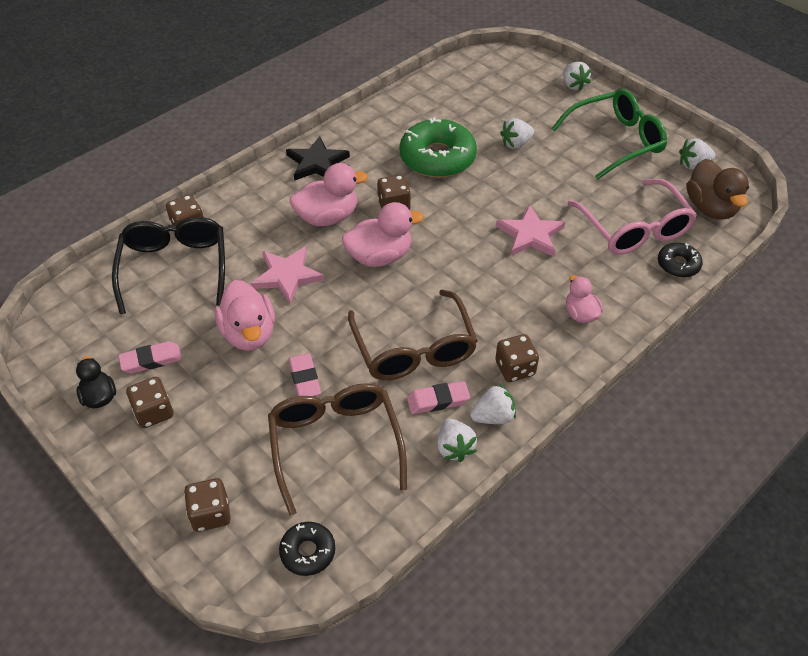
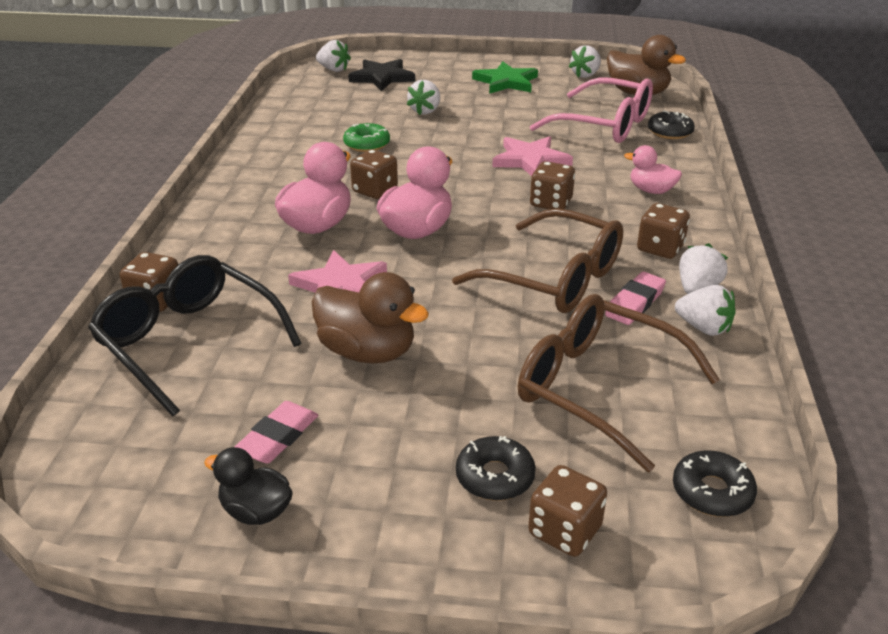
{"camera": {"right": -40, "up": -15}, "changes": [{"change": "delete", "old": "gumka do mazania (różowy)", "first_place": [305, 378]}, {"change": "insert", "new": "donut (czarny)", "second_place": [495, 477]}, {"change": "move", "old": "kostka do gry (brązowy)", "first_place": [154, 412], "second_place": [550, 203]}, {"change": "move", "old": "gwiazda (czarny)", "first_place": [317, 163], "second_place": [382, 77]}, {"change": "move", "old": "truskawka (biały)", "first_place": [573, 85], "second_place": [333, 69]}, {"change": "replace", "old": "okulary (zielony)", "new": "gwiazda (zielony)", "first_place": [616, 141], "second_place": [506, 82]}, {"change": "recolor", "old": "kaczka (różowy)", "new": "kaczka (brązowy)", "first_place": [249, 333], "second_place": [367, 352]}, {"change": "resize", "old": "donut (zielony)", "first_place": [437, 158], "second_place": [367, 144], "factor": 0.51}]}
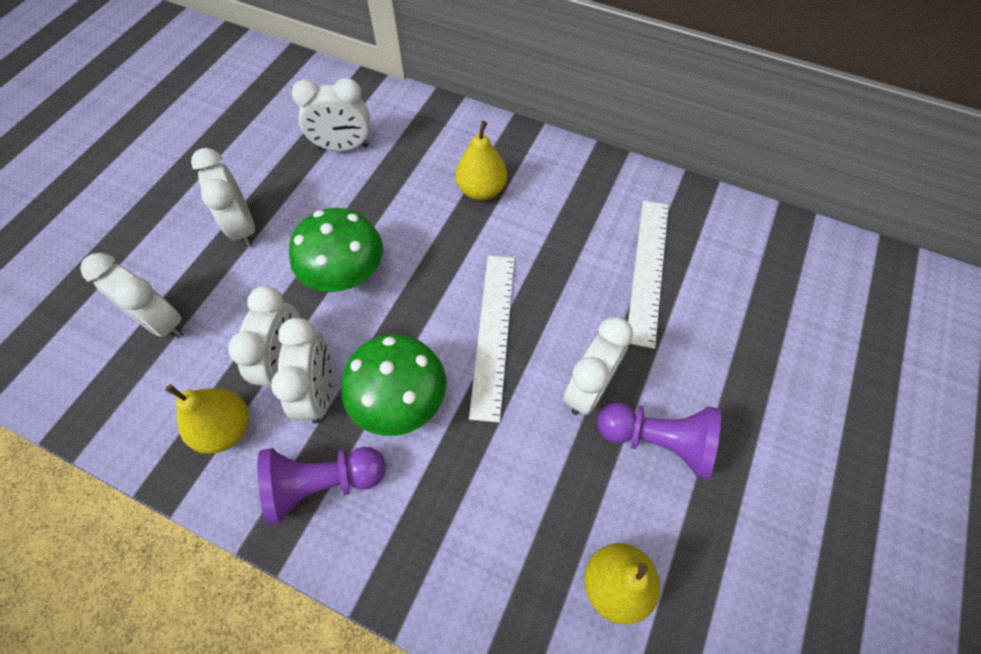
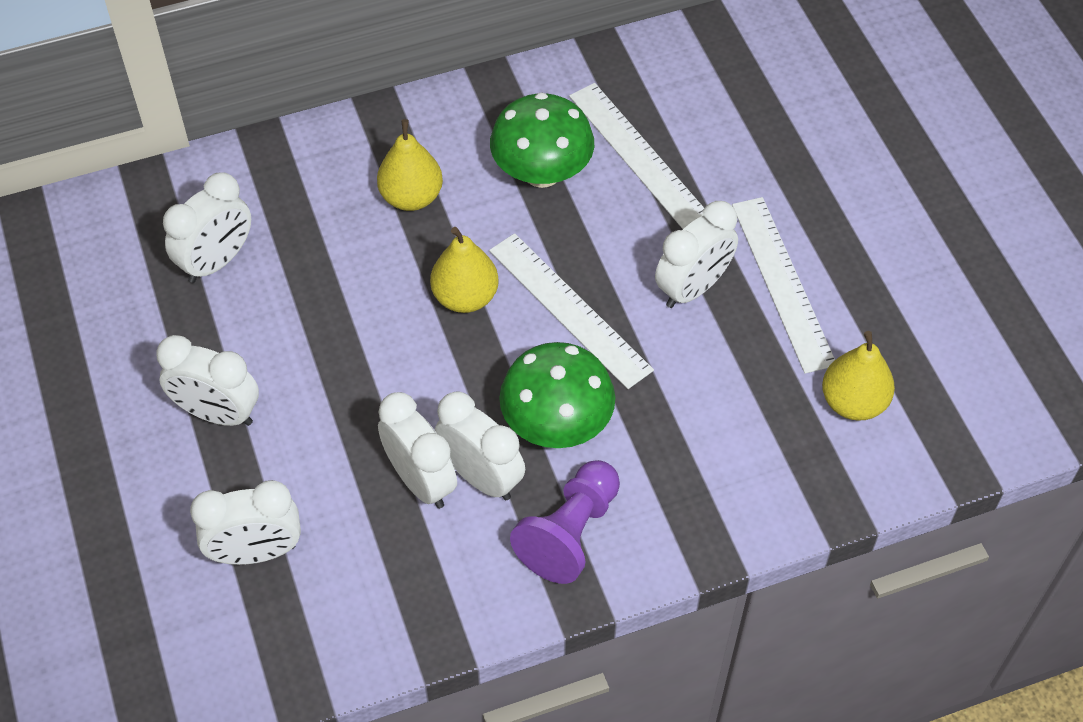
{"camera": {"right": -45, "up": -5}, "changes": [{"change": "move", "old": "gruszka (żółty)", "first_place": [226, 429], "second_place": [465, 297]}, {"change": "move", "old": "grzyb (zielony)", "first_place": [346, 274], "second_place": [542, 172]}, {"change": "replace", "old": "pionek (fioletowy)", "new": "linijka (biały)", "first_place": [657, 441], "second_place": [782, 283]}, {"change": "rotate", "old": "budzik (biały)", "first_place": [588, 388], "second_place": [692, 288], "degrees": 60}]}
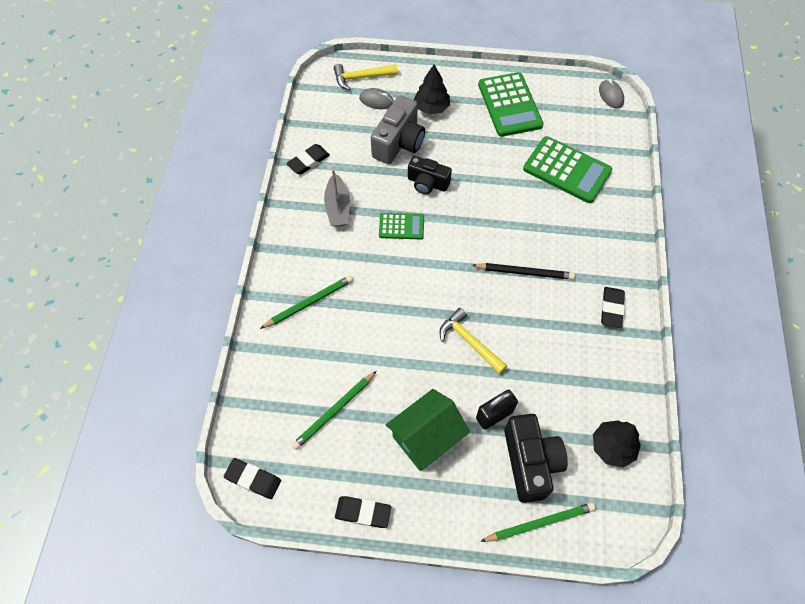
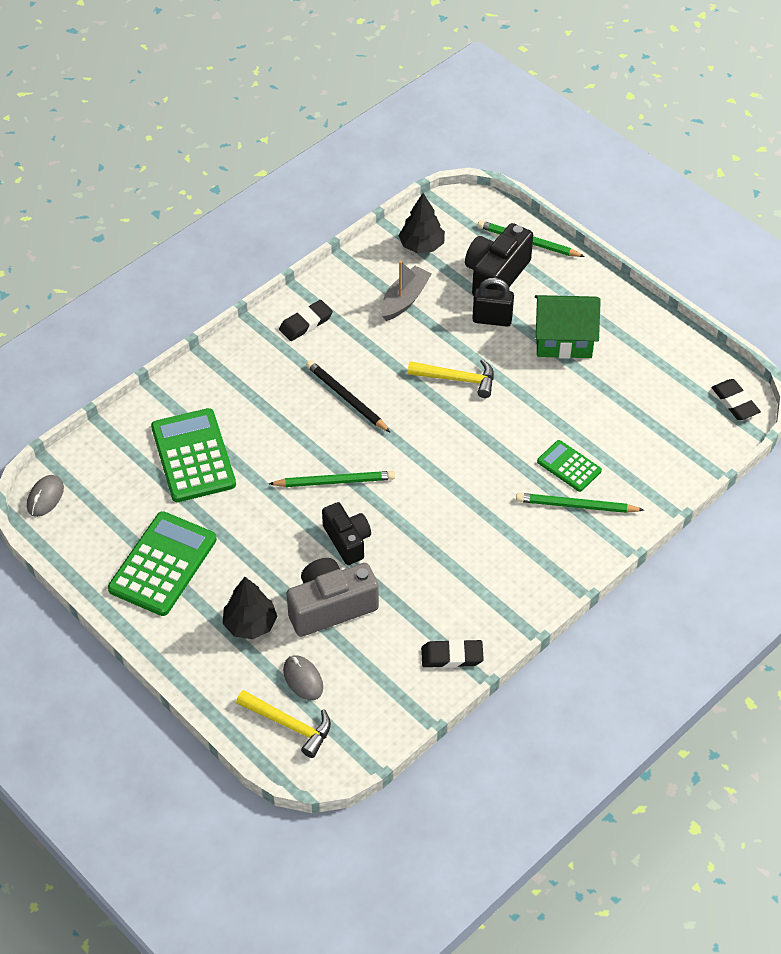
{"camera": {"right": -140, "up": -10}, "changes": [{"change": "delete", "old": "gumka do mazania (czarny)", "first_place": [363, 512]}, {"change": "move", "old": "ołówek (zielony)", "first_place": [334, 411], "second_place": [334, 481]}, {"change": "move", "old": "łódka (szary)", "first_place": [338, 207], "second_place": [404, 299]}, {"change": "move", "old": "kalkulator (zielony)", "first_place": [401, 226], "second_place": [569, 466]}, {"change": "rotate", "old": "młotek (żółty)", "first_place": [469, 342], "second_place": [457, 379], "degrees": -75}]}
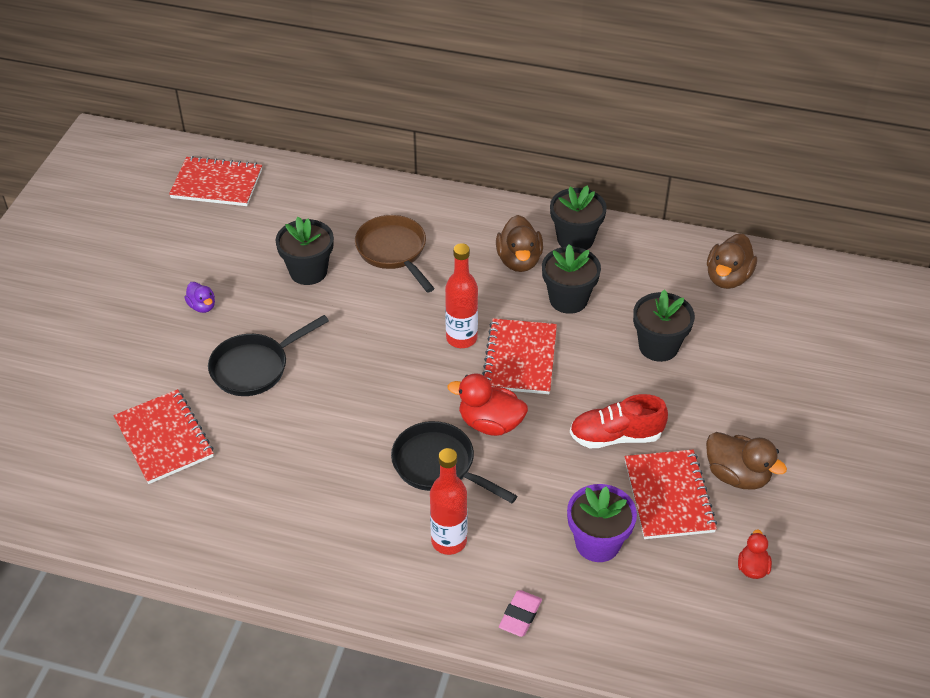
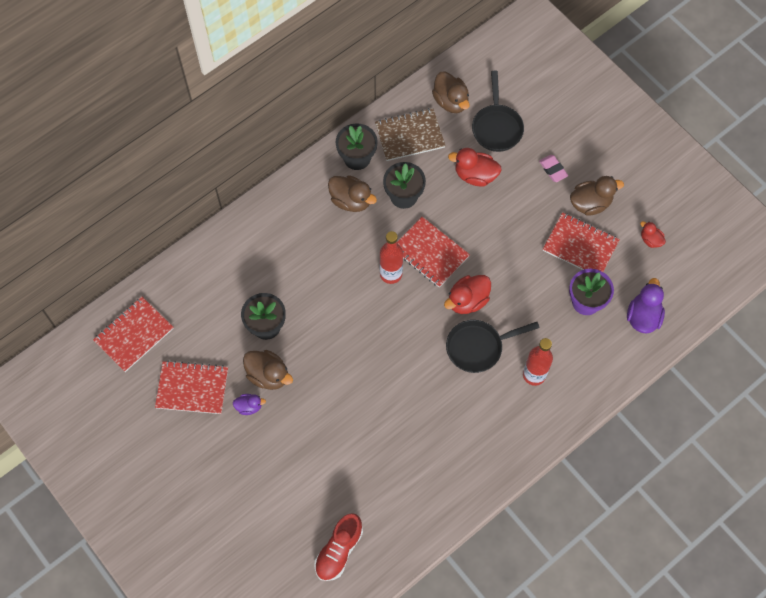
{"camera": {"right": -55, "up": 20}, "changes": [{"change": "delete", "old": "patelnia (brązowy)", "first_place": [393, 251]}, {"change": "insert", "new": "kaczka (brązowy)", "second_place": [268, 375]}, {"change": "insert", "new": "zeszyt (brązowy)", "second_place": [409, 136]}, {"change": "insert", "new": "kaczka (fioletowy)", "second_place": [643, 317]}, {"change": "move", "old": "zeszyt (czerwony)", "first_place": [164, 438], "second_place": [192, 388]}, {"change": "move", "old": "patelnia (czarny)", "first_place": [254, 367], "second_place": [496, 127]}, {"change": "move", "old": "gumka do mazania (różowy)", "first_place": [520, 615], "second_place": [553, 169]}, {"change": "move", "old": "but (czerwony)", "first_place": [616, 436], "second_place": [339, 550]}, {"change": "replace", "old": "doniczka (czarny)", "new": "kaczka (czerwony)", "first_place": [658, 346], "second_place": [475, 175]}]}
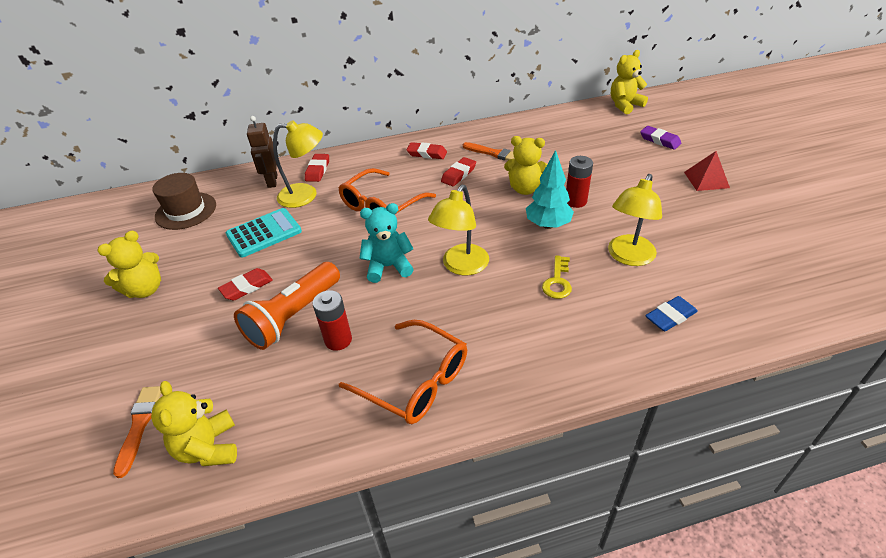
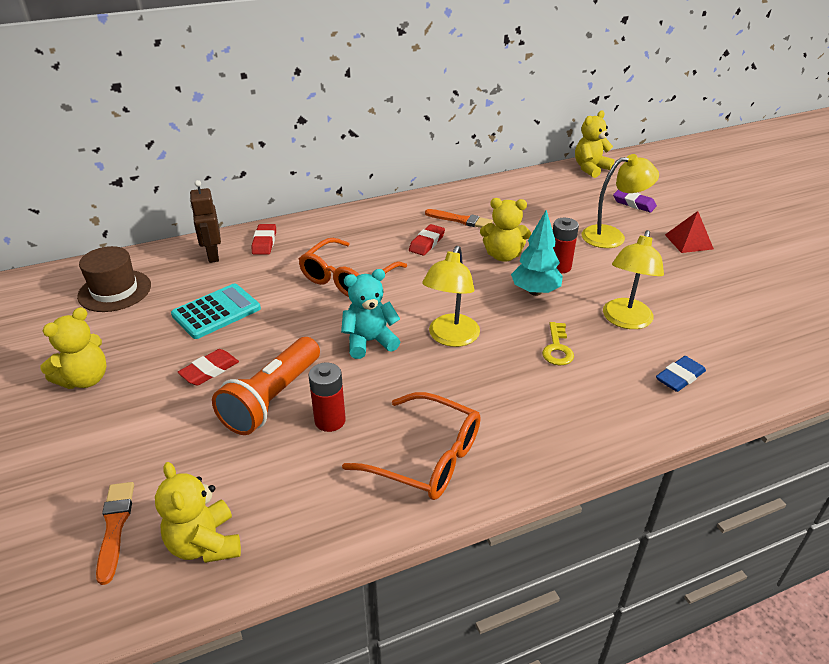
{"camera": {"right": -10, "up": -5}, "changes": [{"change": "delete", "old": "gumka do mazania (czerwony)", "first_place": [427, 153]}, {"change": "move", "old": "lampka (żółty)", "first_place": [306, 195], "second_place": [612, 236]}]}
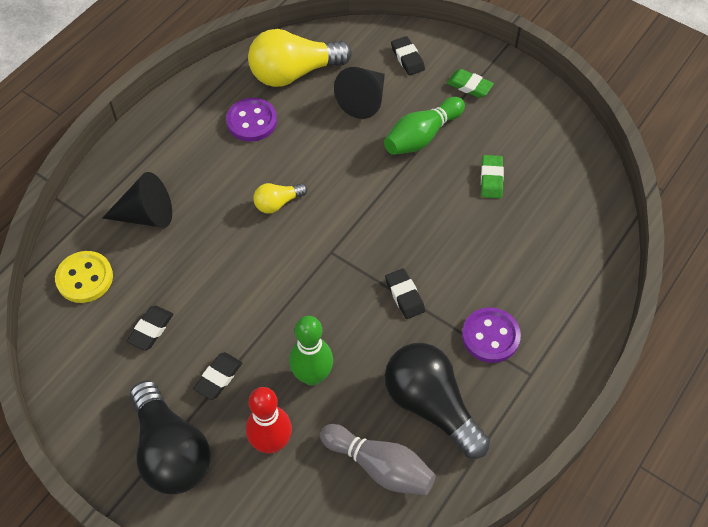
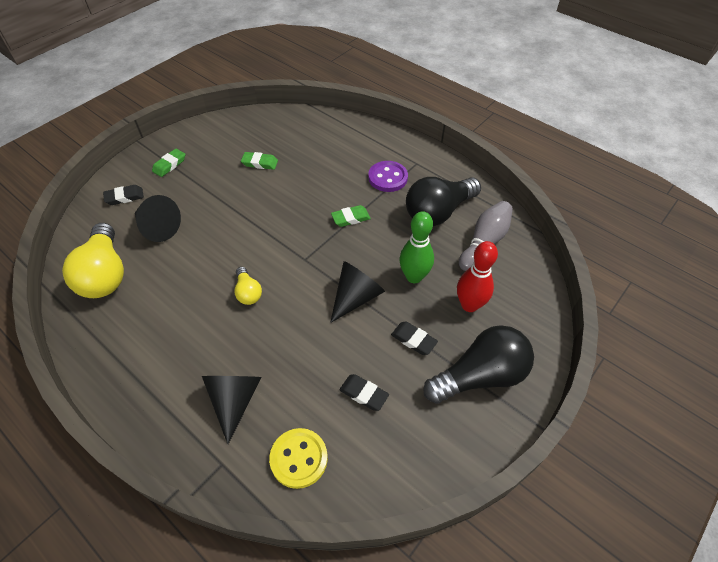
{"camera": {"right": -85, "up": -5}, "changes": [{"change": "delete", "old": "guzik (fioletowy)", "first_place": [252, 121]}, {"change": "delete", "old": "kręgiel (zielony)", "first_place": [422, 136]}, {"change": "insert", "new": "stożek (czarny)", "second_place": [356, 297]}, {"change": "recolor", "old": "gumka do mazania (czarny)", "new": "gumka do mazania (zielony)", "first_place": [404, 295], "second_place": [350, 218]}]}
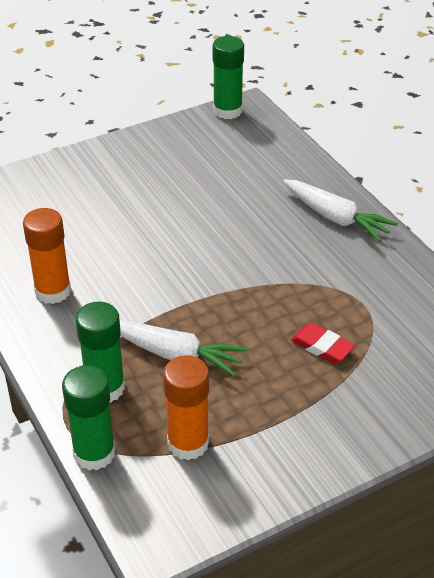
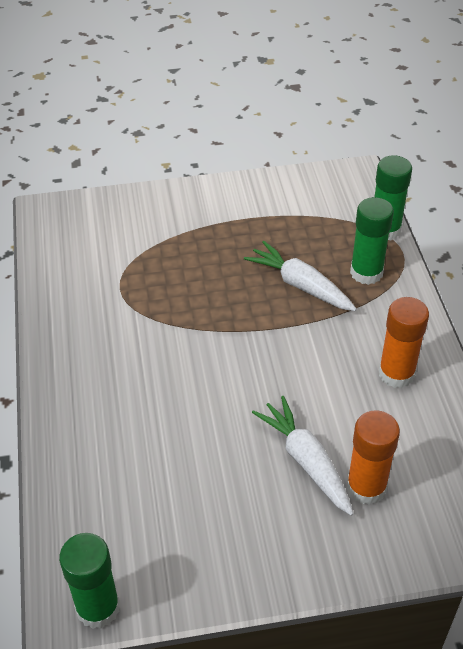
{"camera": {"right": -160, "up": 5}, "changes": [{"change": "delete", "old": "gumka do mazania (czerwony)", "first_place": [322, 347]}, {"change": "move", "old": "klej w sztyfcie (pomarańczowy)", "first_place": [188, 443], "second_place": [366, 487]}, {"change": "move", "old": "marchewka (biały)", "first_place": [336, 218], "second_place": [306, 461]}]}
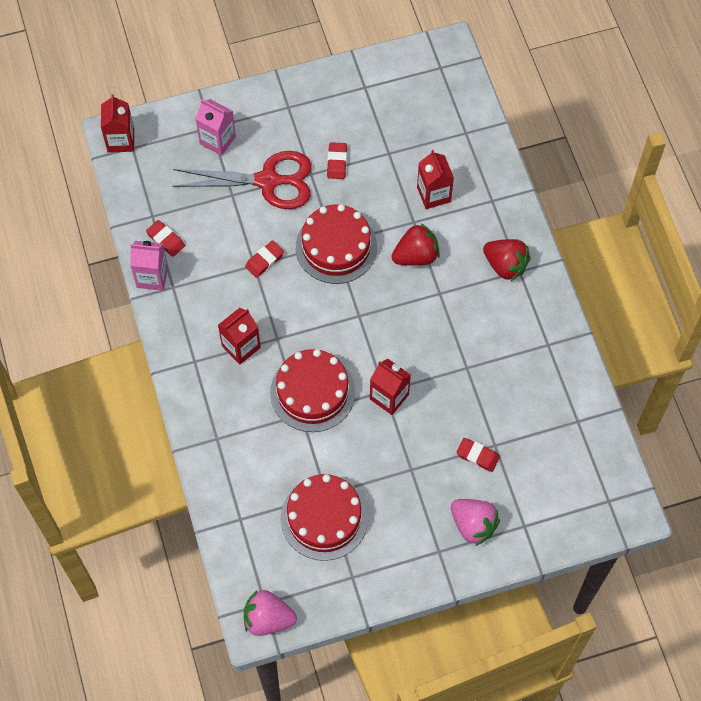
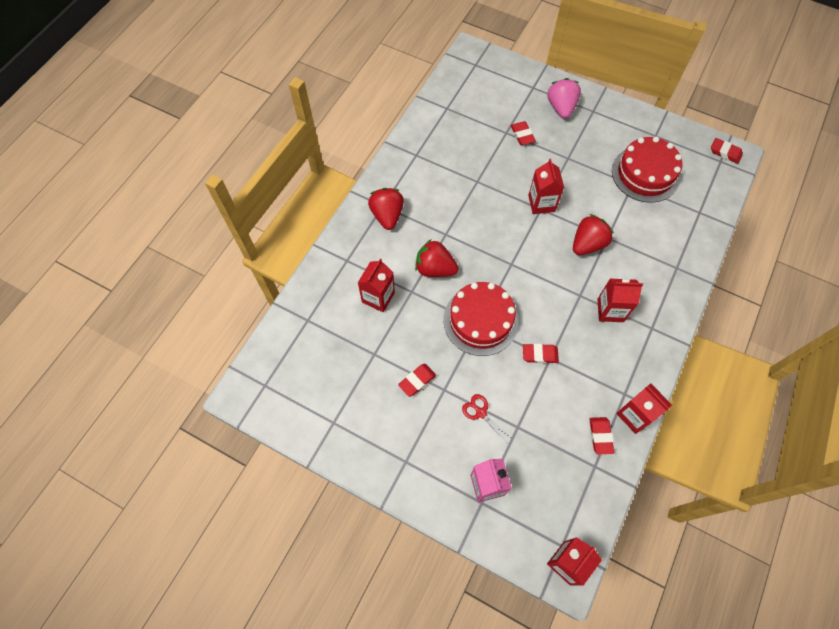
{"camera": {"right": -135, "up": 0}, "changes": [{"change": "replace", "old": "truskawka (różowy)", "new": "gumka do mazania (czerwony)", "first_place": [268, 619], "second_place": [725, 152]}, {"change": "replace", "old": "tort (czerwony)", "new": "truskawka (czerwony)", "first_place": [312, 392], "second_place": [587, 244]}, {"change": "recolor", "old": "karton mleka (różowy)", "new": "karton mleka (czerwony)", "first_place": [152, 277], "second_place": [634, 415]}, {"change": "resize", "old": "nożyczki (czerwony)", "first_place": [268, 181], "second_place": [481, 412], "factor": 0.42}]}
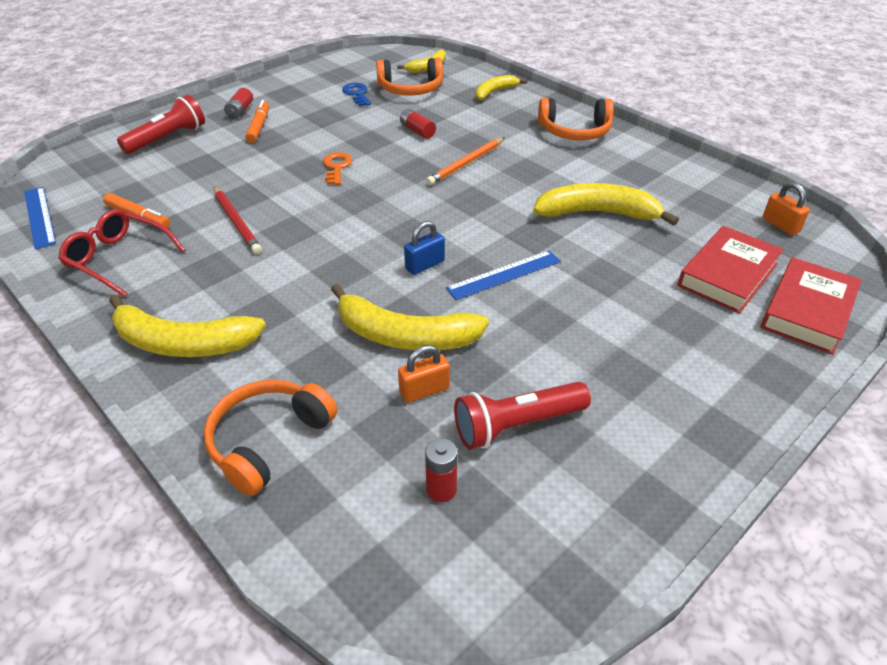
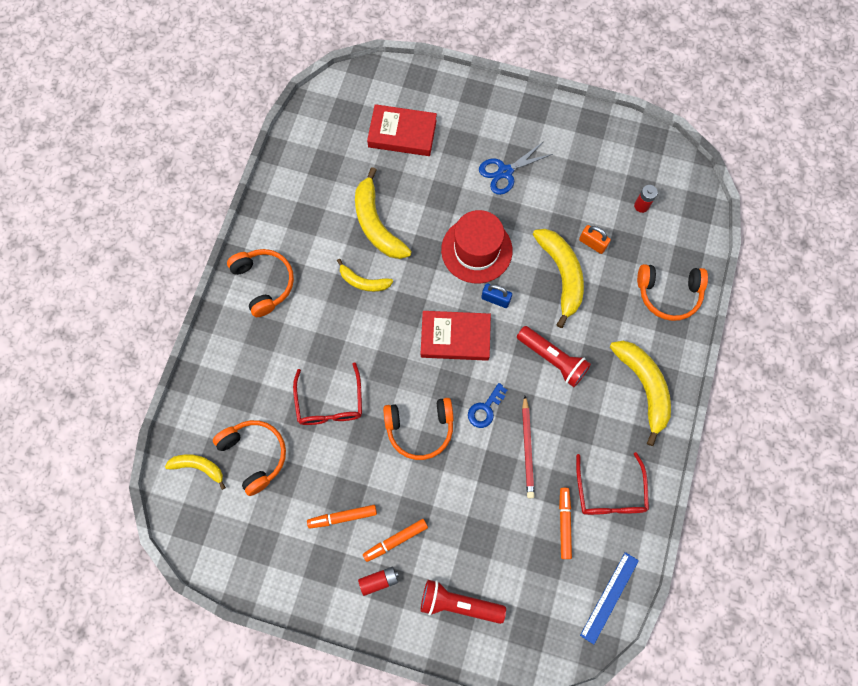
{"camera": {"right": -120, "up": 30}, "changes": [{"change": "delete", "old": "ołówek (pomarańczowy)", "first_place": [466, 163]}, {"change": "delete", "old": "kłódka (pomarańczowy)", "first_place": [780, 225]}, {"change": "insert", "new": "flamaster (pomarańczowy)", "second_place": [342, 517]}, {"change": "insert", "new": "nożyczki (niebieski)", "second_place": [505, 172]}, {"change": "move", "old": "klucz (niebieski)", "first_place": [357, 94], "second_place": [485, 409]}, {"change": "move", "old": "latarka (czerwony)", "first_place": [517, 425], "second_place": [552, 359]}, {"change": "move", "old": "banan (żółty)", "first_place": [494, 92], "second_place": [363, 282]}, {"change": "move", "old": "książka (czerwony)", "first_place": [807, 311], "second_place": [455, 337]}, {"change": "replace", "old": "klucz (pomarańczowy)", "new": "słuchawki (pomarańczowy)", "first_place": [337, 167], "second_place": [420, 429]}, {"change": "replace", "old": "bateria (czerwony)", "new": "okulary (czerwony)", "first_place": [417, 131], "second_place": [330, 402]}, {"change": "replace", "old": "linijka (niebieski)", "new": "kapelusz (czerwony)", "first_place": [504, 275], "second_place": [476, 250]}, {"change": "rotate", "old": "ołówek (czerwony)", "first_place": [236, 222], "second_place": [527, 448], "degrees": 150}]}
